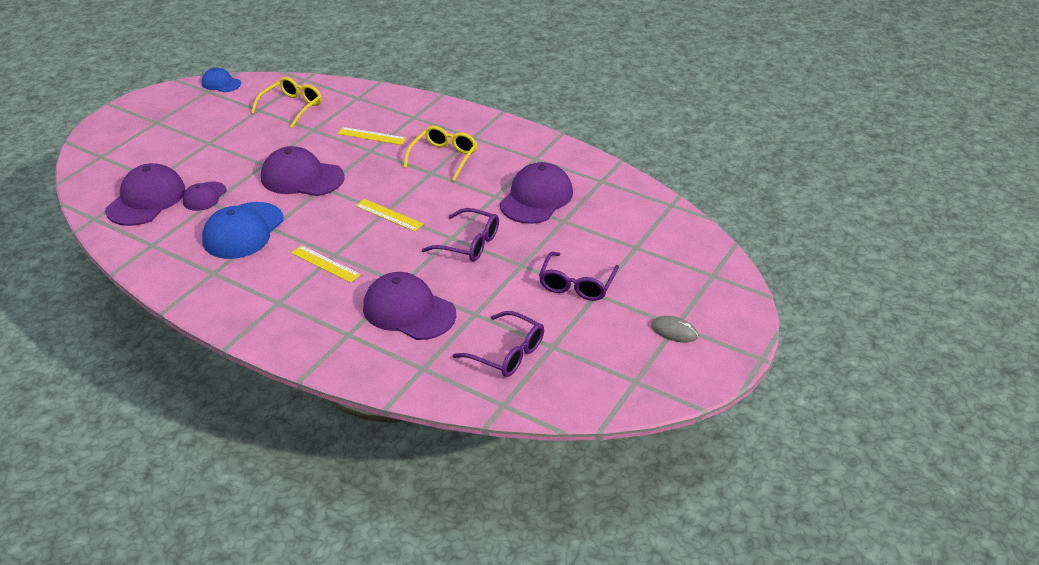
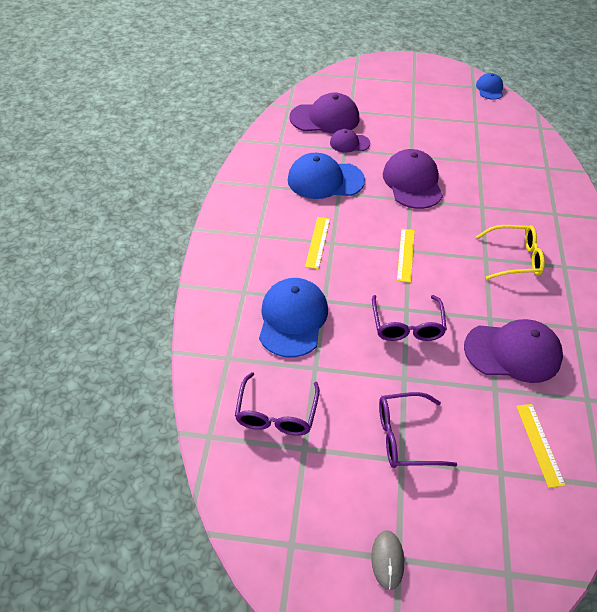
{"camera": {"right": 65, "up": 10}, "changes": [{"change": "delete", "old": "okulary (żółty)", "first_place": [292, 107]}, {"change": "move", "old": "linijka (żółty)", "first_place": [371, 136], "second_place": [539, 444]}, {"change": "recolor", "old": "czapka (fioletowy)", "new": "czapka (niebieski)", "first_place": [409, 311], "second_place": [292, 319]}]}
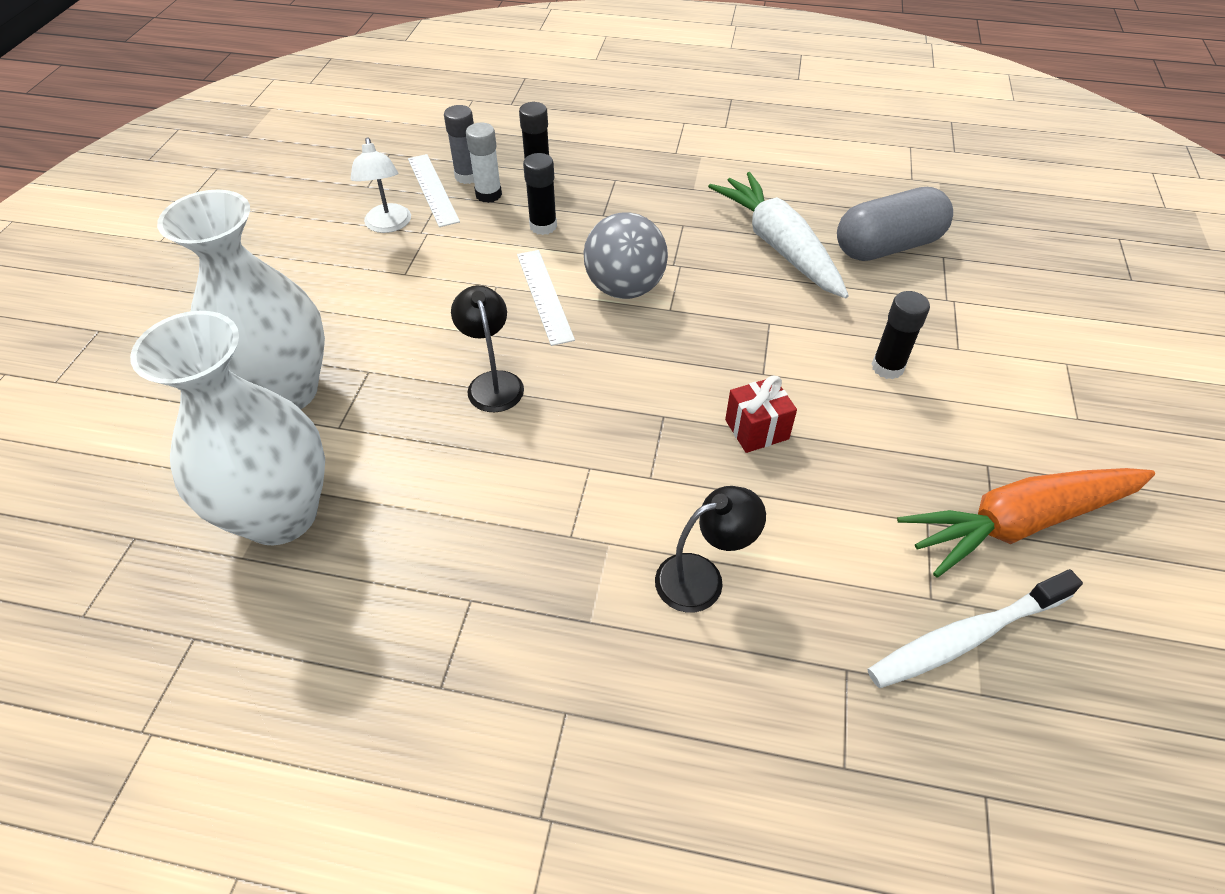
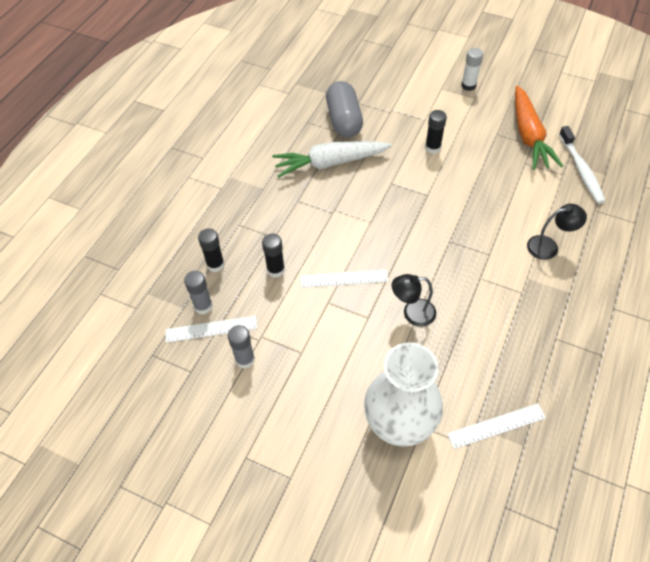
{"camera": {"right": -75, "up": 5}, "changes": [{"change": "delete", "old": "piłka (szary)", "first_place": [625, 288]}, {"change": "delete", "old": "prezent (czerwony)", "first_place": [756, 429]}, {"change": "move", "old": "klej w sztyfcie (biały)", "first_place": [488, 195], "second_place": [468, 85]}, {"change": "replace", "old": "wazon (biały)", "new": "linijka (biały)", "first_place": [280, 514], "second_place": [496, 426]}, {"change": "replace", "old": "lampka (biały)", "new": "klej w sztyfcie (szary)", "first_place": [388, 225], "second_place": [245, 359]}, {"change": "rotate", "old": "lampka (czarny)", "first_place": [702, 577], "second_place": [549, 246], "degrees": 90}]}
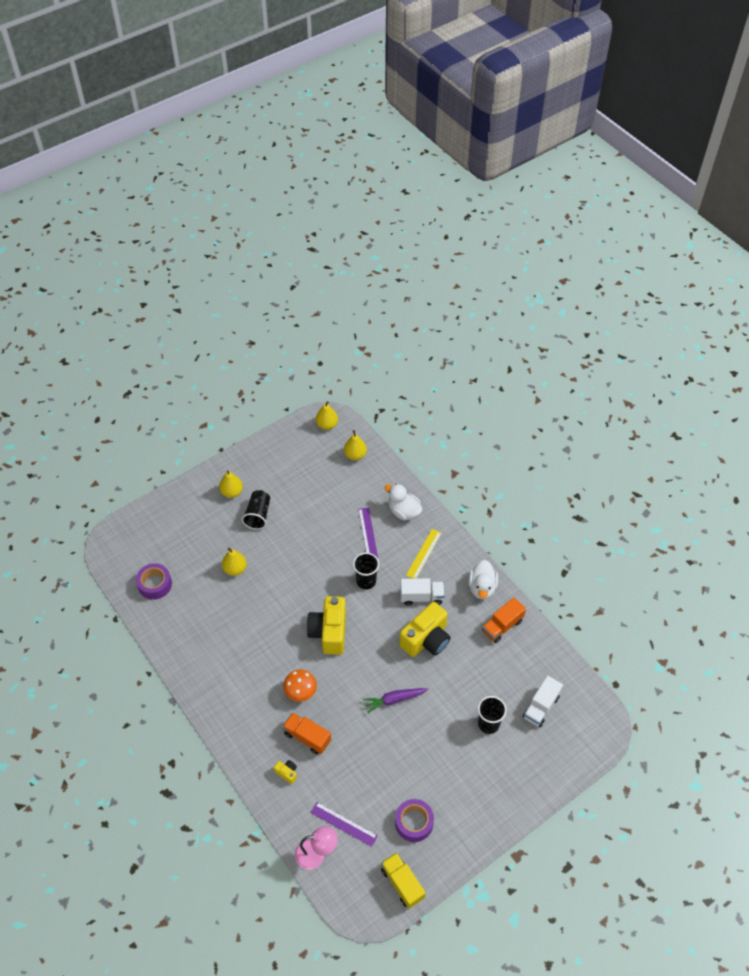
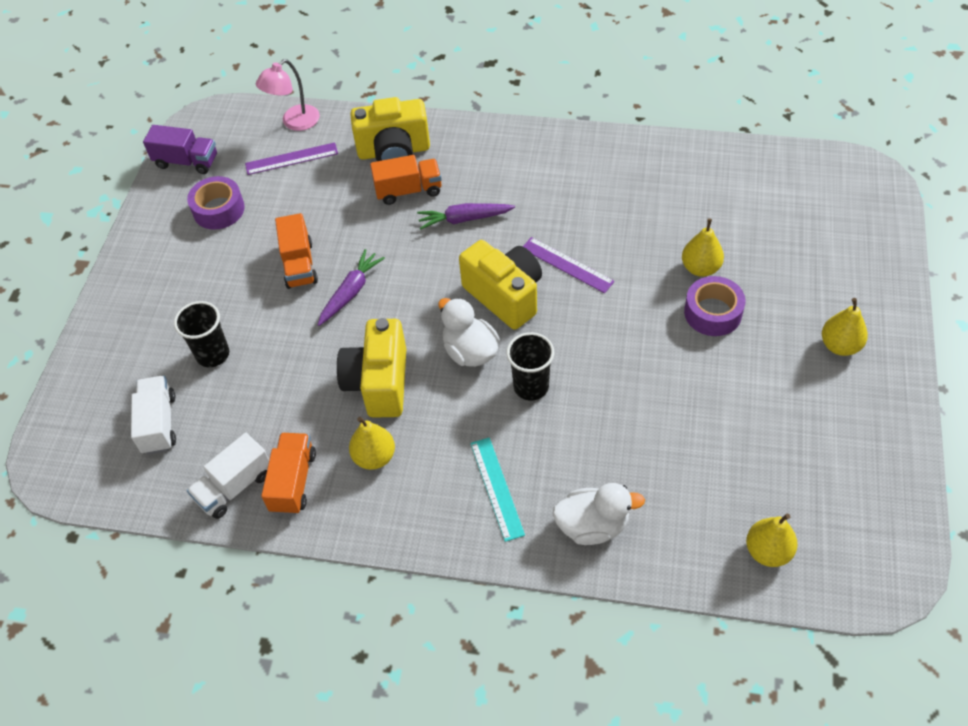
{"camera": {"right": 140, "up": 0}, "changes": [{"change": "delete", "old": "szklanka (czarny)", "first_place": [258, 515]}, {"change": "insert", "new": "ciężarówka (pomarańczowy)", "second_place": [299, 264]}, {"change": "move", "old": "taśma klejąca (fioletowy)", "first_place": [155, 584], "second_place": [713, 313]}, {"change": "move", "old": "gruszka (żółty)", "first_place": [327, 425], "second_place": [374, 457]}, {"change": "move", "old": "linijka (fioletowy)", "first_place": [368, 533], "second_place": [567, 265]}, {"change": "move", "old": "ciężarówka (biały)", "first_place": [421, 597], "second_place": [234, 486]}, {"change": "move", "old": "kaczka (biały)", "first_place": [482, 587], "second_place": [470, 351]}, {"change": "replace", "old": "grzyb (pomarańczowy)", "new": "marchewka (fioletowy)", "first_place": [300, 692], "second_place": [464, 219]}, {"change": "recolor", "old": "ciężarówka (żółty)", "new": "ciężarówka (fioletowy)", "first_place": [402, 883], "second_place": [186, 161]}, {"change": "recolor", "old": "linijka (żółty)", "new": "linijka (turkusowy)", "first_place": [423, 554], "second_place": [497, 488]}, {"change": "resize", "old": "aparat fotograficzny (żółty)", "first_place": [287, 773], "second_place": [394, 151], "factor": 2.39}]}
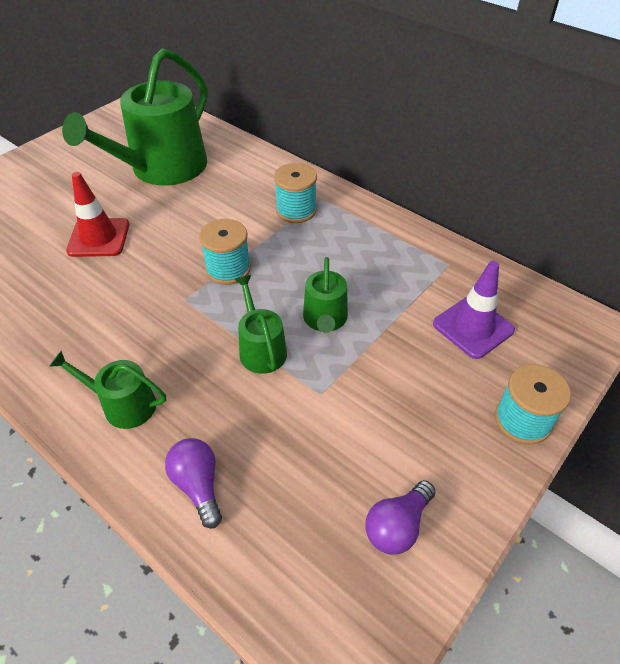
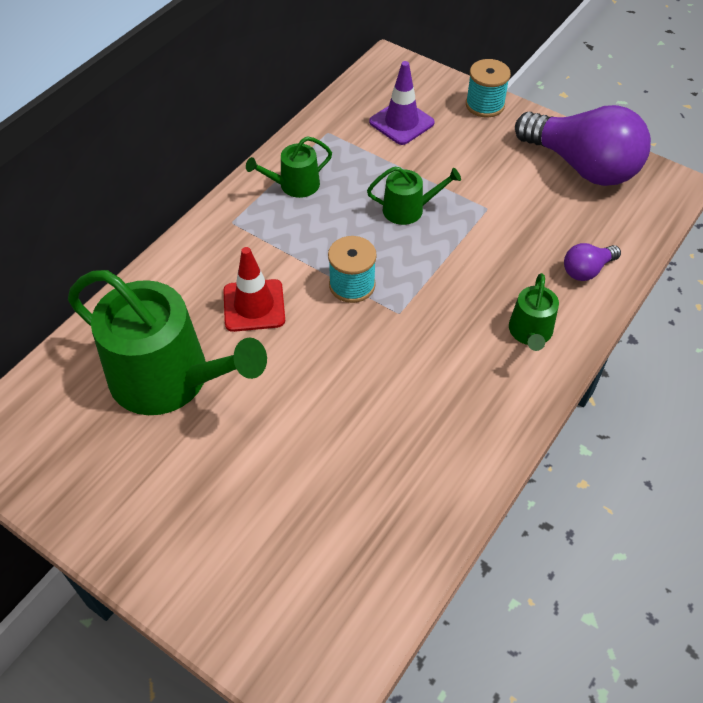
{"camera": {"right": -95, "up": 5}, "changes": [{"change": "delete", "old": "szpulka (turkusowy)", "first_place": [296, 210]}, {"change": "move", "old": "pachołek (czerwony)", "first_place": [99, 238], "second_place": [254, 305]}, {"change": "move", "old": "konewka (zielony)", "first_place": [261, 349], "second_place": [294, 185]}, {"change": "resize", "old": "żarówka (fioletowy)", "first_place": [397, 526], "second_place": [582, 166], "factor": 2.23}]}
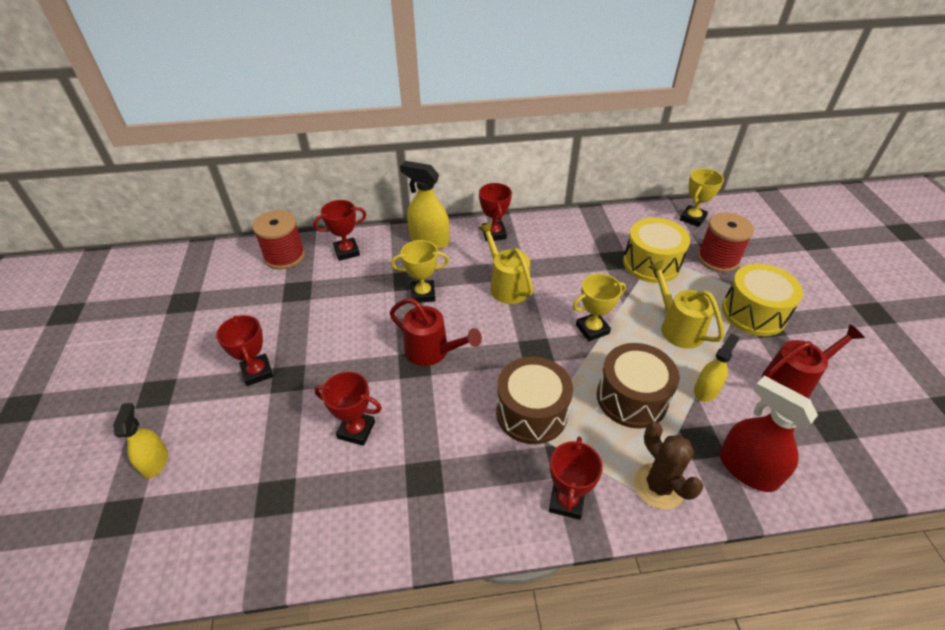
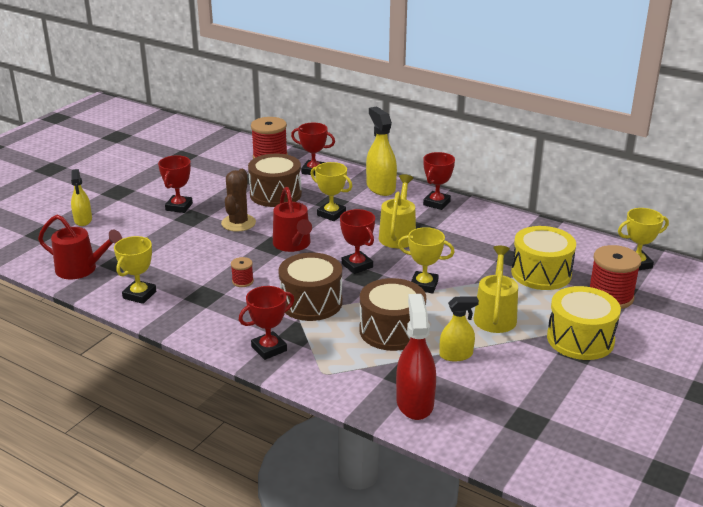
{"camera": {"right": 40, "up": -15}, "changes": [{"change": "insert", "new": "puchar (żółty)", "second_place": [139, 295]}, {"change": "insert", "new": "szpulka (czerwony)", "second_place": [242, 281]}, {"change": "insert", "new": "bęben (brązowy)", "second_place": [275, 194]}, {"change": "move", "old": "puchar (czerwony)", "first_place": [356, 430], "second_place": [357, 265]}, {"change": "move", "old": "kaktus (brązowy)", "first_place": [659, 486], "second_place": [238, 223]}, {"change": "move", "old": "konewka (czerwony)", "first_place": [792, 381], "second_place": [82, 269]}, {"change": "rotate", "old": "spryskiwacz (żółty)", "first_place": [155, 461], "second_place": [83, 220], "degrees": 135}]}
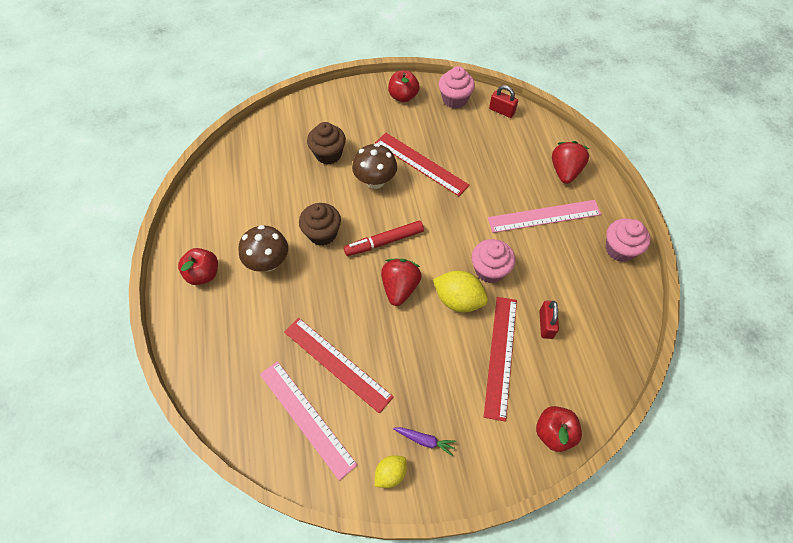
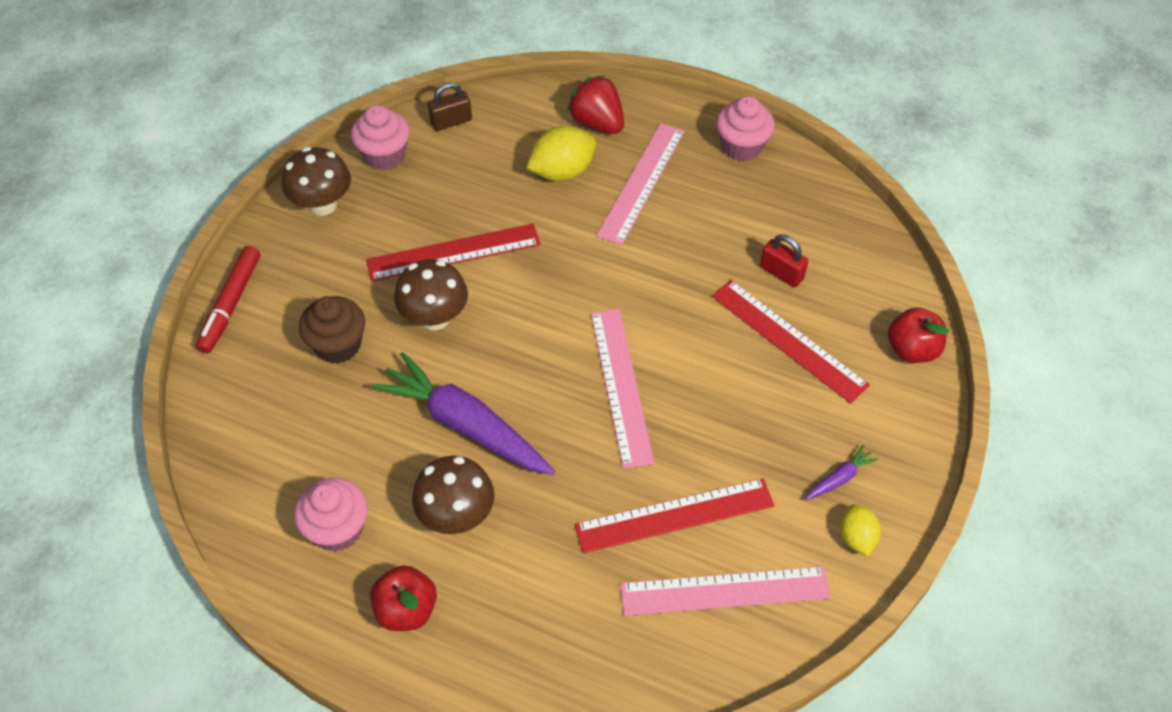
{"camera": {"right": -55, "up": -5}, "changes": [{"change": "move", "old": "flamaster (czerwony)", "first_place": [384, 242], "second_place": [231, 304]}, {"change": "move", "old": "cytryna (żółty)", "first_place": [458, 300], "second_place": [562, 172]}, {"change": "move", "old": "muffinka (różowy)", "first_place": [489, 270], "second_place": [338, 529]}, {"change": "replace", "old": "muffinka (brązowy)", "new": "marchewka (fioletowy)", "first_place": [322, 233], "second_place": [465, 425]}, {"change": "replace", "old": "truskawka (czerwony)", "new": "linijka (różowy)", "first_place": [400, 288], "second_place": [620, 385]}, {"change": "replace", "old": "jabłko (czerwony)", "new": "grzyb (brązowy)", "first_place": [403, 96], "second_place": [322, 204]}, {"change": "recolor", "old": "kłódka (czerwony)", "new": "kłódka (brązowy)", "first_place": [501, 111], "second_place": [451, 121]}]}
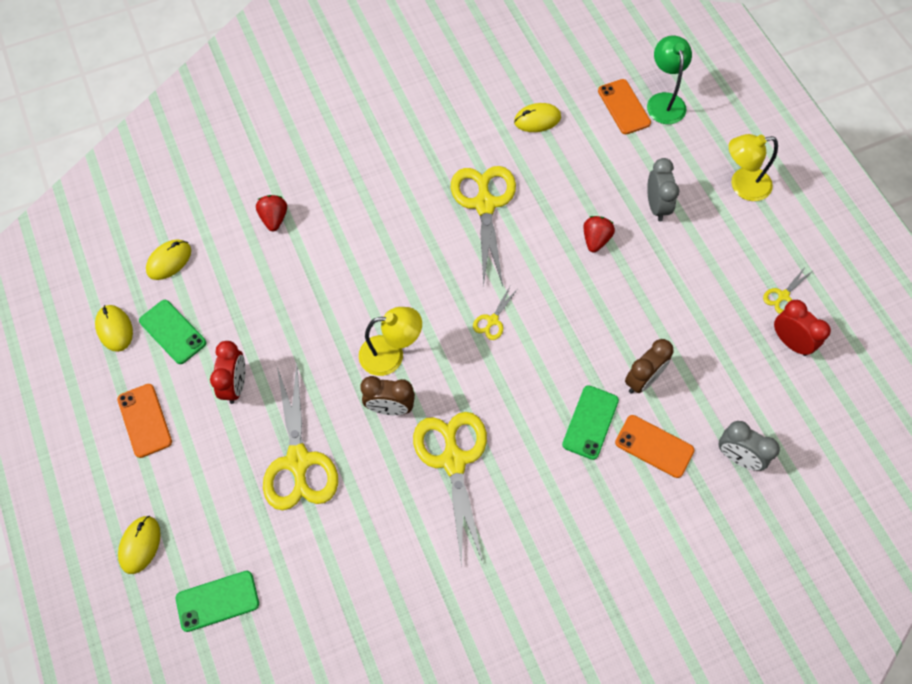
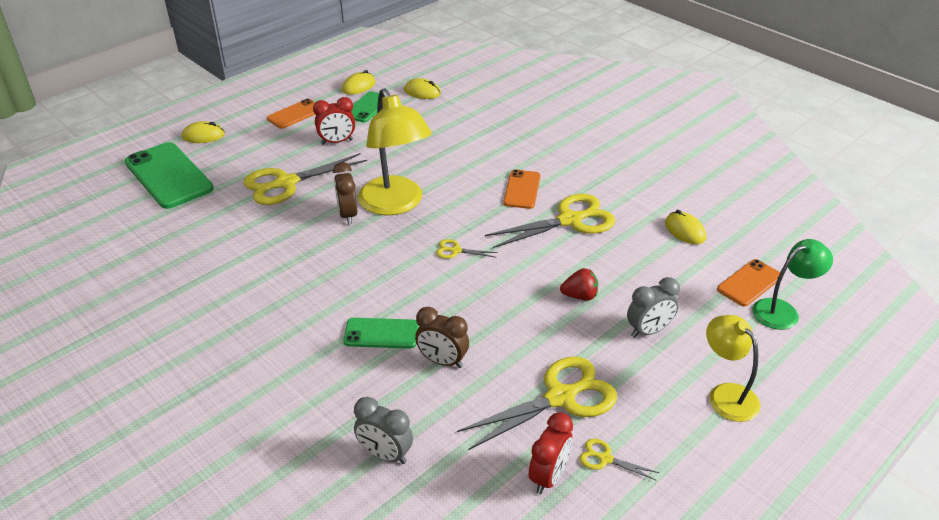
{"camera": {"right": 70, "up": -25}, "changes": [{"change": "delete", "old": "truskawka (czerwony)", "first_place": [274, 218]}, {"change": "move", "old": "nożyczki (żółty)", "first_place": [453, 461], "second_place": [560, 397]}, {"change": "move", "old": "telefon (pomarańczowy)", "first_place": [654, 446], "second_place": [522, 189]}, {"change": "rotate", "old": "budzik (szary)", "first_place": [738, 457], "second_place": [385, 454], "degrees": -75}, {"change": "resize", "old": "telefon (zielony)", "first_place": [217, 601], "second_place": [168, 176], "factor": 1.78}, {"change": "resize", "old": "lampka (żółty)", "first_place": [391, 355], "second_place": [395, 204], "factor": 1.69}]}
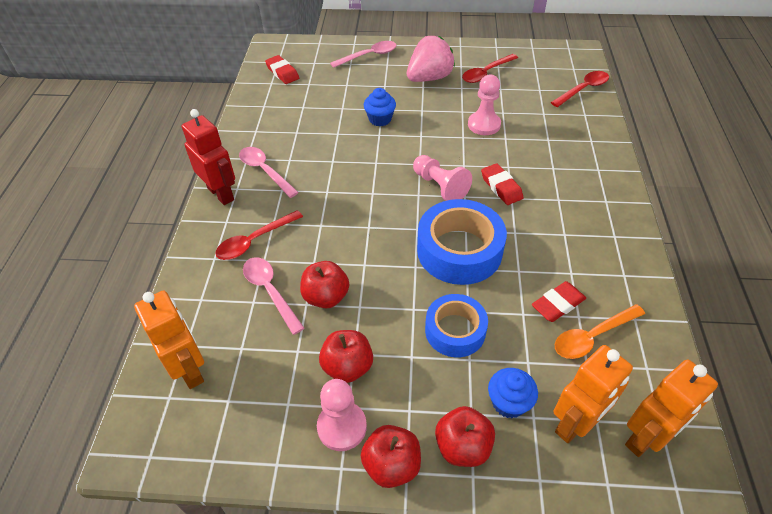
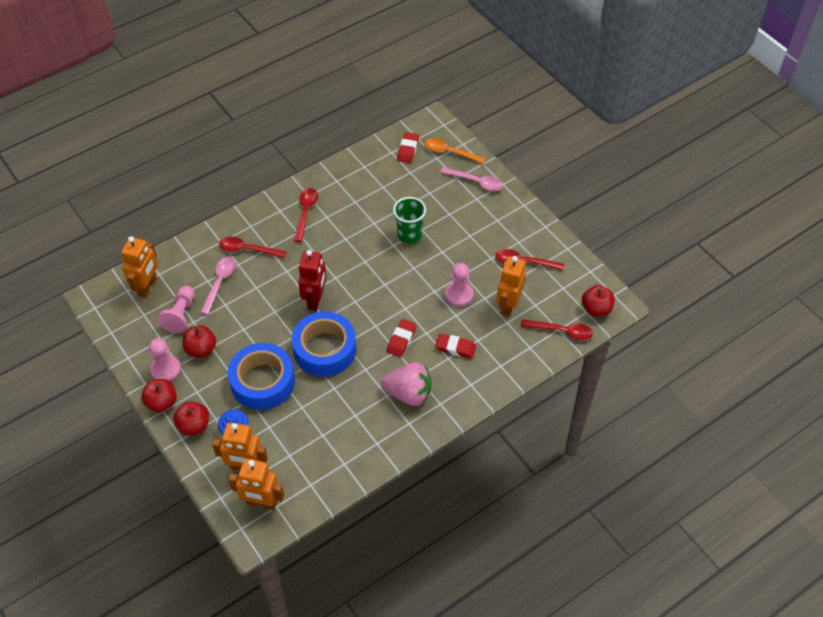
{"camera": {"right": 50, "up": 5}, "changes": [{"change": "insert", "new": "robot (pomarańczowy)", "second_place": [508, 305]}, {"change": "move", "old": "robot (czerwony)", "first_place": [221, 194], "second_place": [315, 300]}, {"change": "move", "old": "jabłko (czerwony)", "first_place": [326, 297], "second_place": [596, 309]}, {"change": "move", "old": "truskawka (różowy)", "first_place": [429, 78], "second_place": [409, 393]}, {"change": "move", "old": "pionek (różowy)", "first_place": [440, 186], "second_place": [180, 315]}, {"change": "move", "old": "gumka do mazania (czerwony)", "first_place": [558, 304], "second_place": [455, 348]}, {"change": "move", "old": "łyżka (pomarańczowy)", "first_place": [592, 337], "second_place": [449, 152]}, {"change": "replace", "old": "muffinka (niebieski)", "new": "szklanka (zielony)", "first_place": [380, 119], "second_place": [409, 235]}, {"change": "recolor", "old": "łyżka (różowy)", "new": "łyżka (czerwony)", "first_place": [264, 171], "second_place": [306, 212]}, {"change": "resize", "old": "taśma klejąca (niebieski)", "first_place": [455, 331], "second_place": [263, 382], "factor": 1.57}]}
